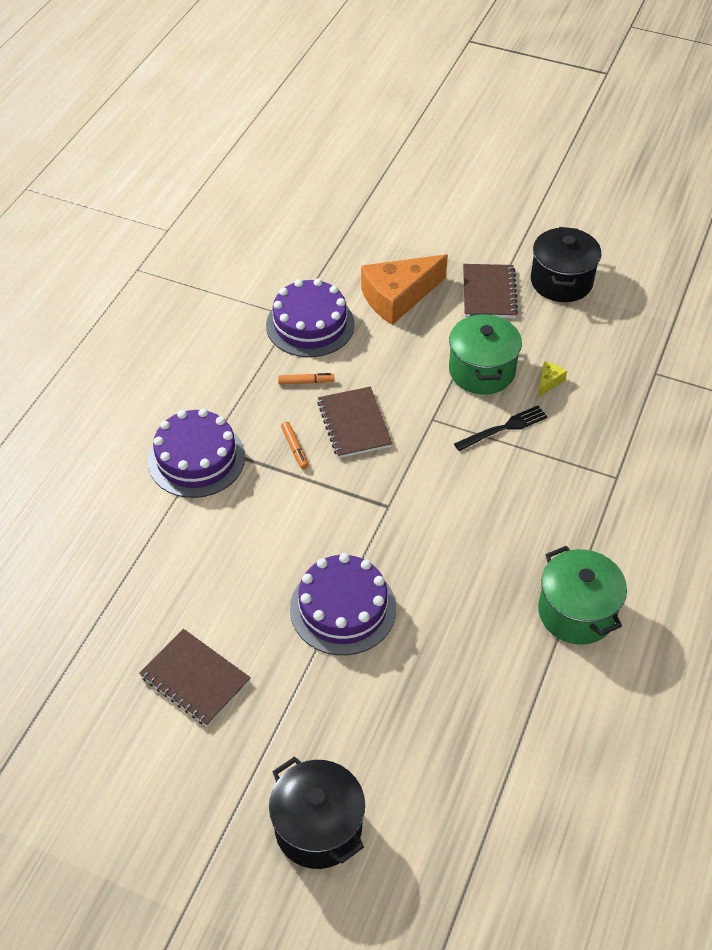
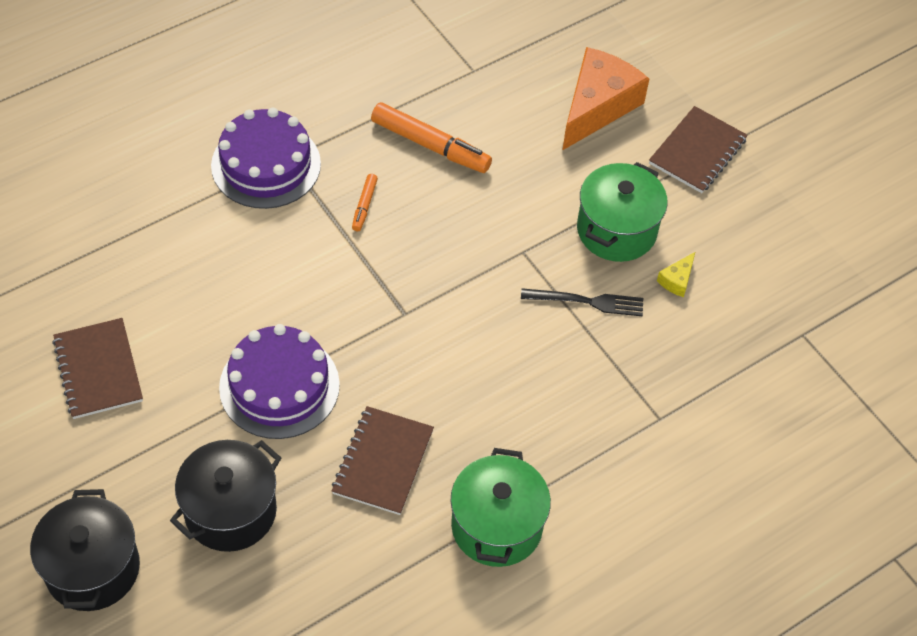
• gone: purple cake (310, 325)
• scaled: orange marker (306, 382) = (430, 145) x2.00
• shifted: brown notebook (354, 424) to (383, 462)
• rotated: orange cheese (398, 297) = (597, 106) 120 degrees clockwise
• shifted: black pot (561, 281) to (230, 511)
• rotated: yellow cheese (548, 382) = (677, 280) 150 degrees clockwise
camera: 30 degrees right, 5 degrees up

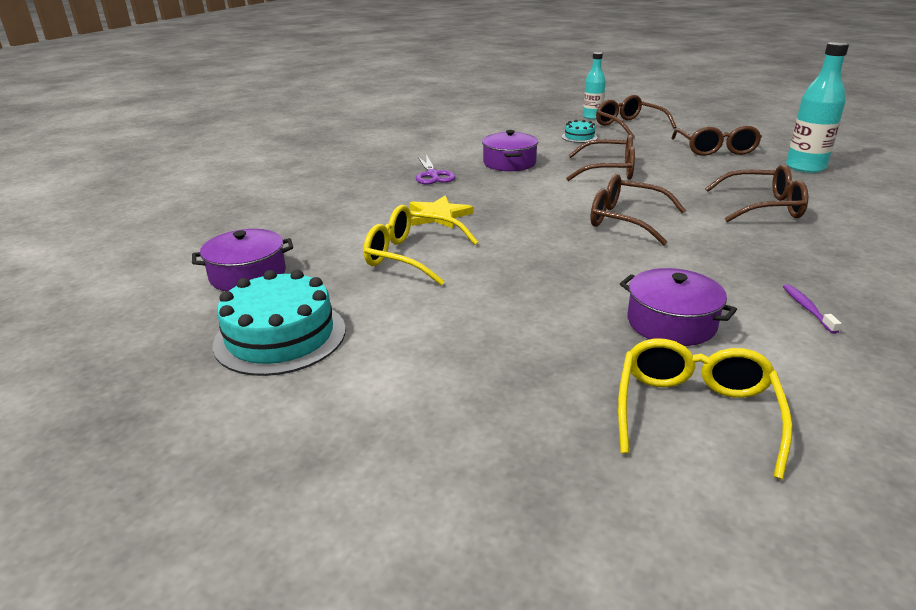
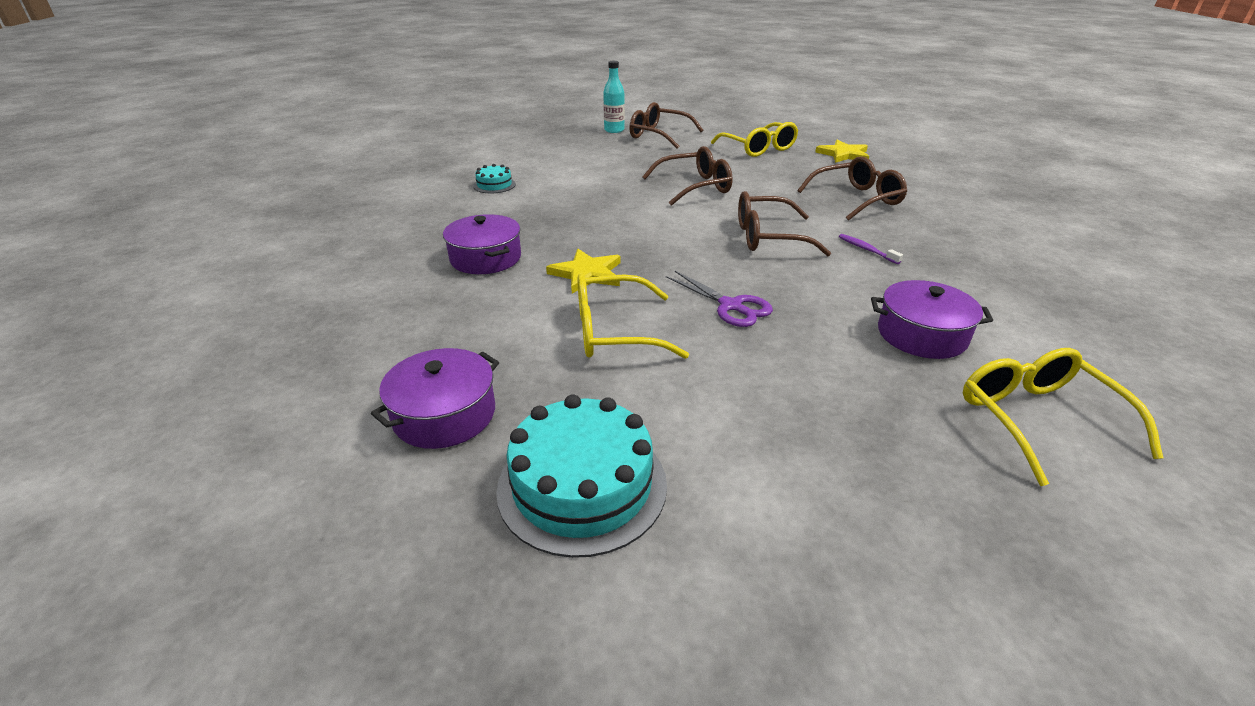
• shifted: purple scissors (432, 175) to (730, 306)
• shifted: purple pot (509, 163) to (485, 258)
• shifted: turquoise cake (579, 137) to (494, 185)
• repainted: brown glasses (715, 149) to yellow glasses (758, 148)
• shifted: purple toothbrush (807, 308) to (866, 249)
• swapped: turquoise bottle (805, 167) to yellow star (843, 154)
camera: 30 degrees left, 5 degrees up

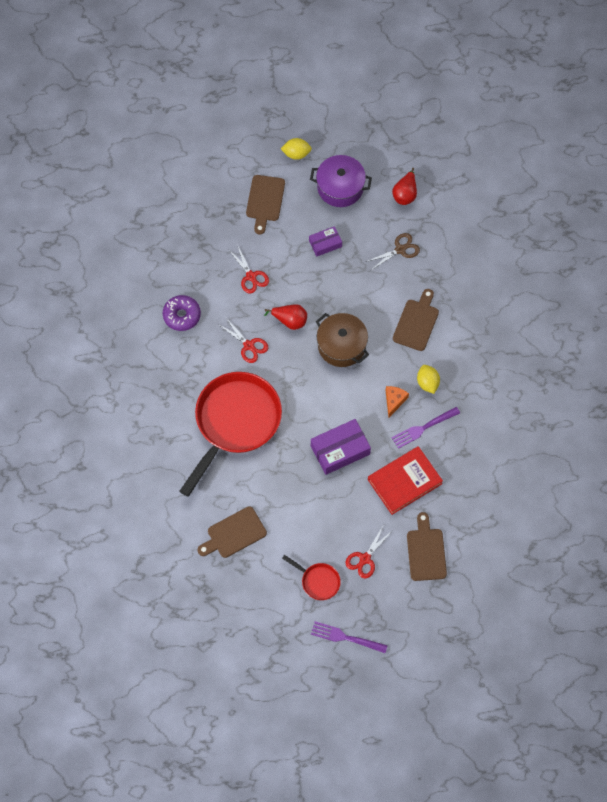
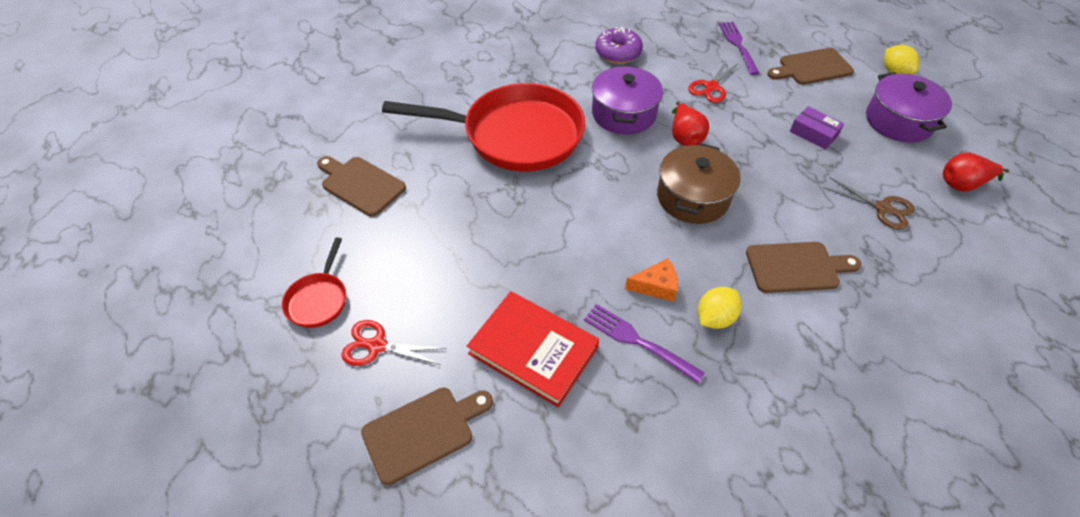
• swapped: red scissors (248, 345) to purple pot (624, 113)
• gone: purple box (340, 450)
• shifted: purple fork (346, 637) to (738, 46)
camera: 65 degrees right, 15 degrees down

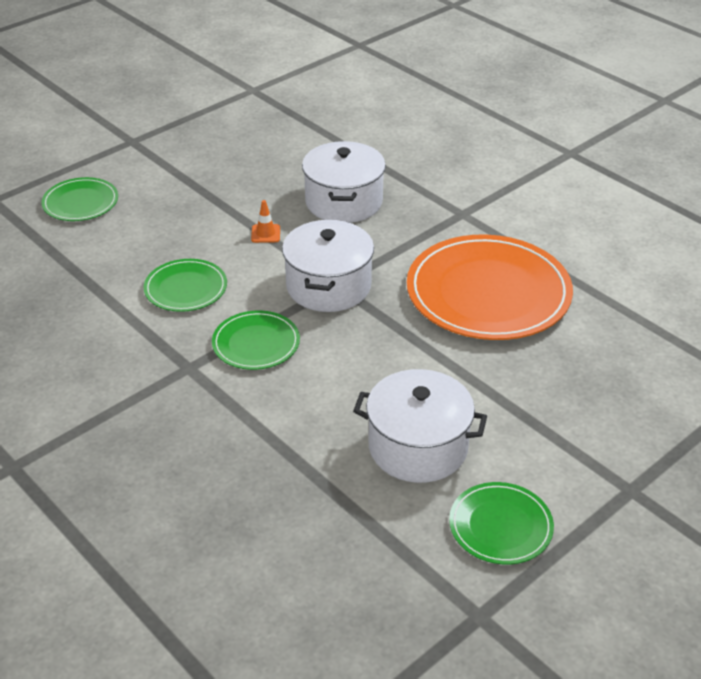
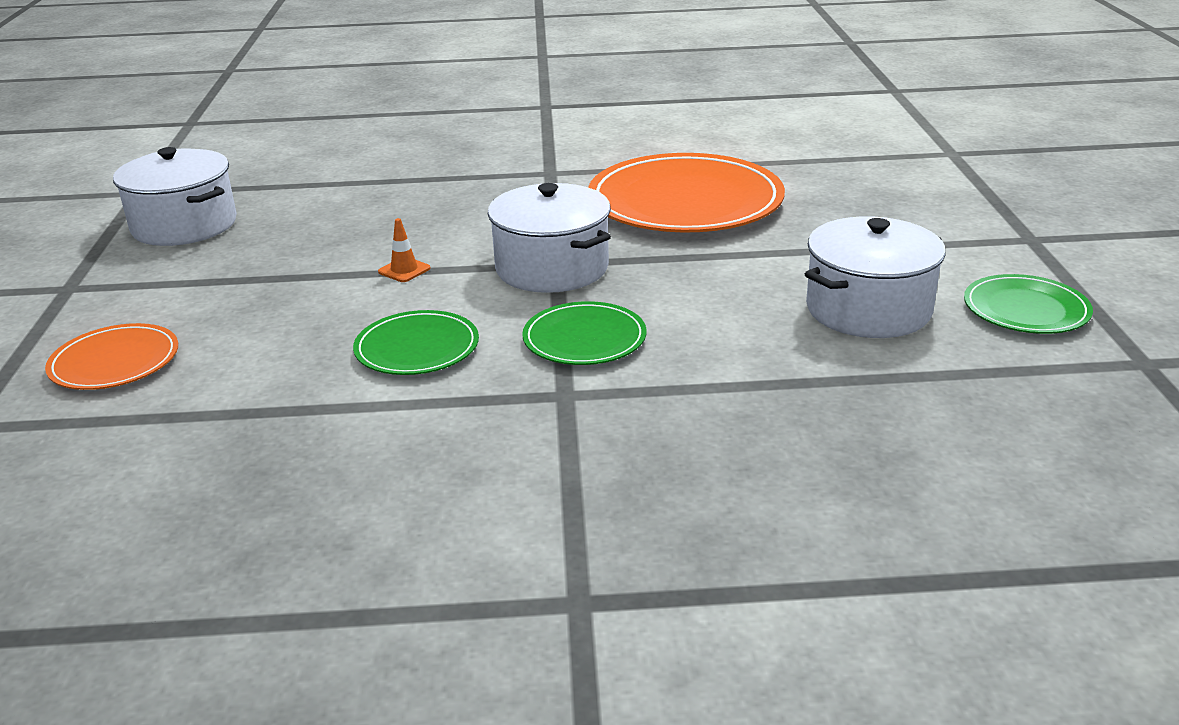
• repainted: green plate (80, 203) to orange plate (115, 362)
• shifted: white pot (344, 202) to (184, 225)
camera: 50 degrees left, 10 degrees down

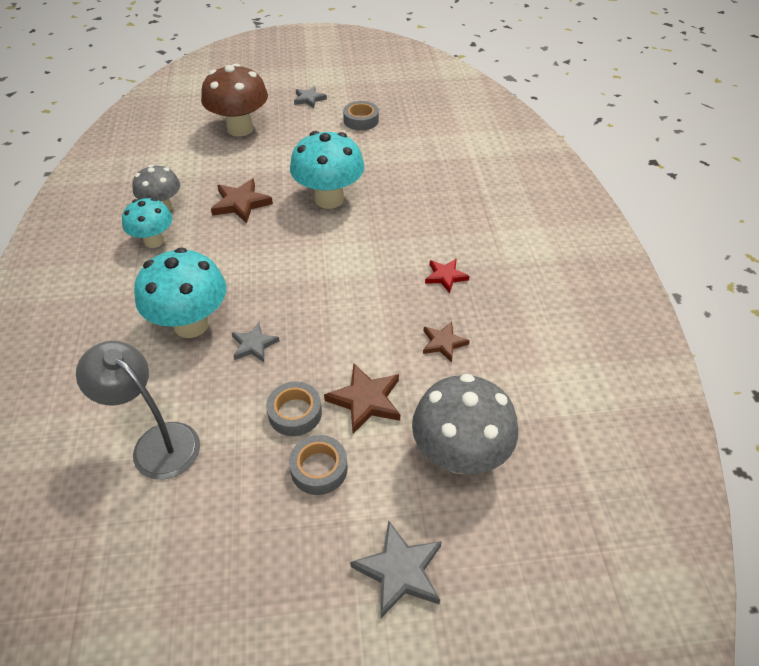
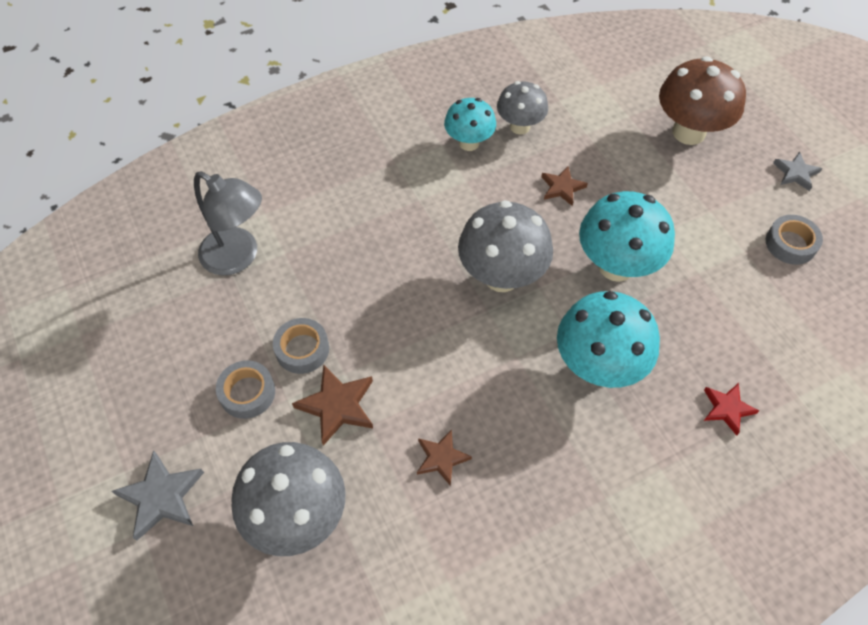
• rotated: grey lamp (157, 442) = (238, 257) 105 degrees clockwise
• shifted: turquoise mushroom (191, 324) to (598, 366)
• scaled: brown star (241, 203) = (562, 187) x0.66
• gone: grey star (254, 345)
• shifted: red star (445, 276) to (727, 408)
• new: grey mushroom (501, 276)
camera: 70 degrees right, 10 degrees up

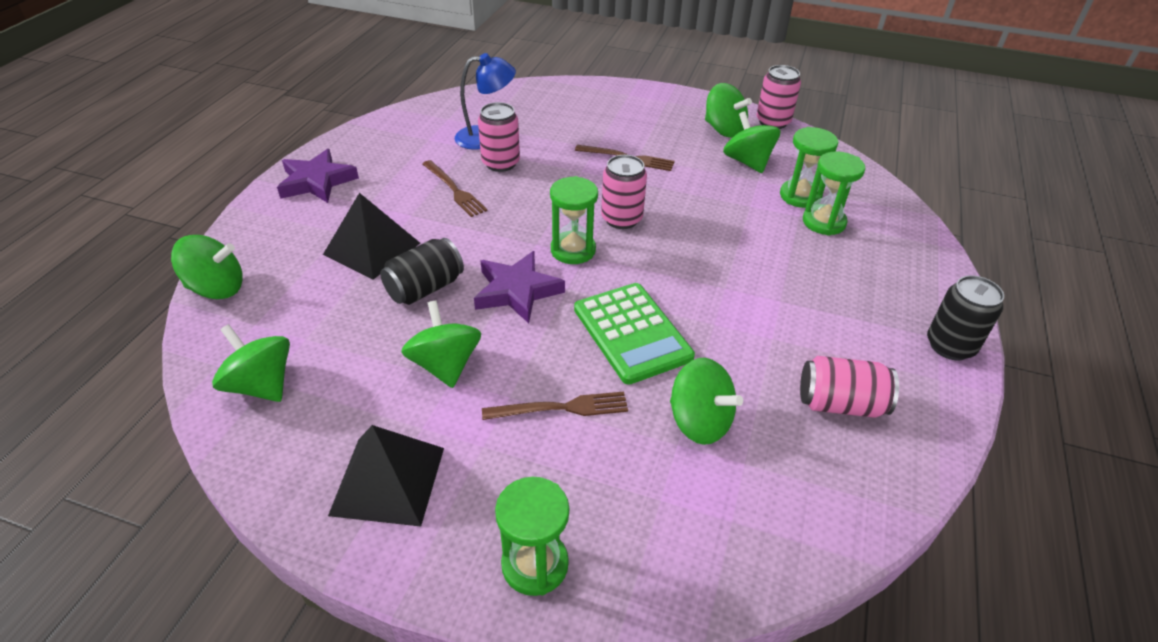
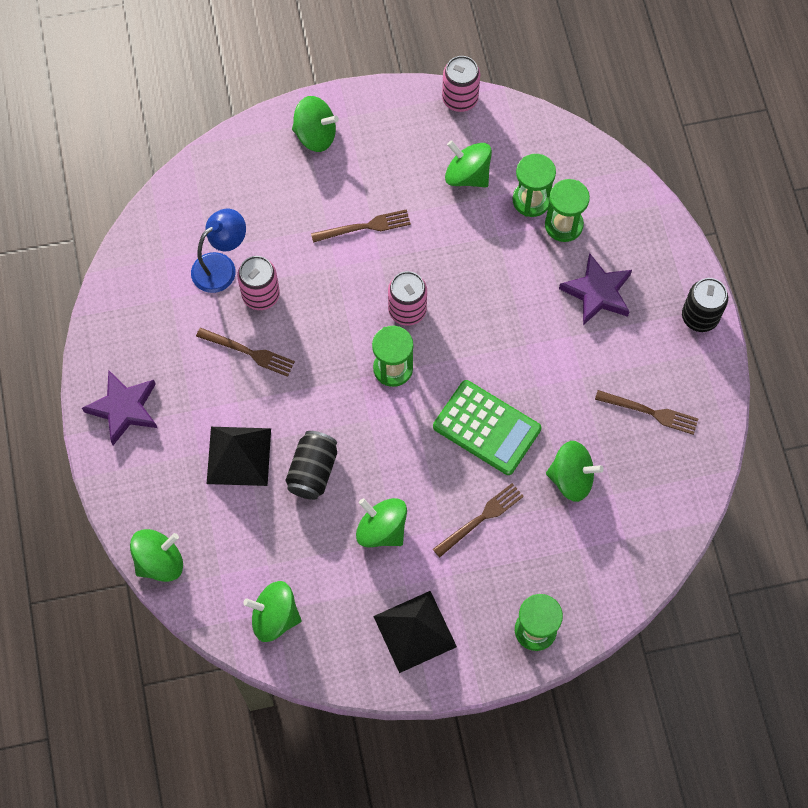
• shifted: purple star (517, 291) to (597, 292)
• shifted: green spinning top (723, 130) to (315, 135)
• swapped: pink can (840, 404) to brown fork (649, 412)
camera: 30 degrees left, 25 degrees up

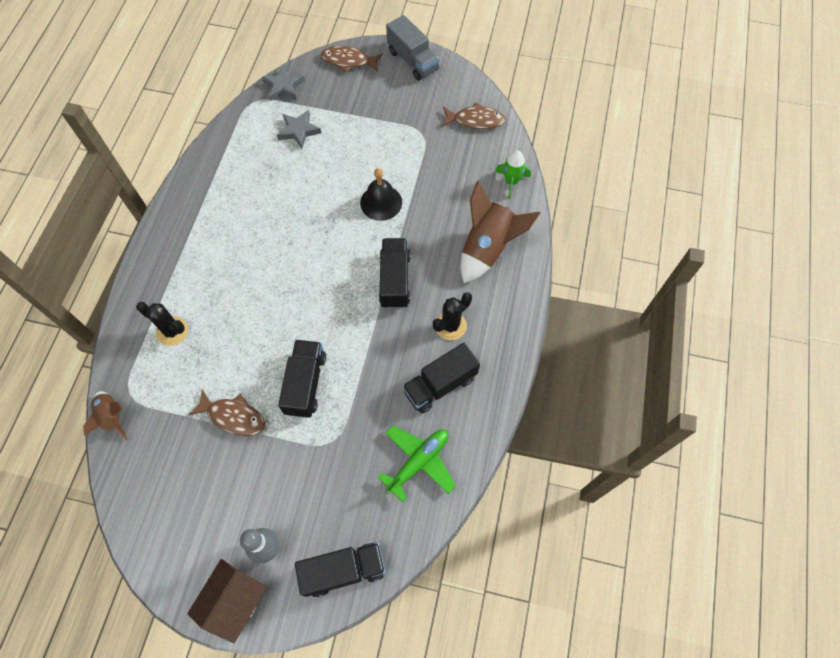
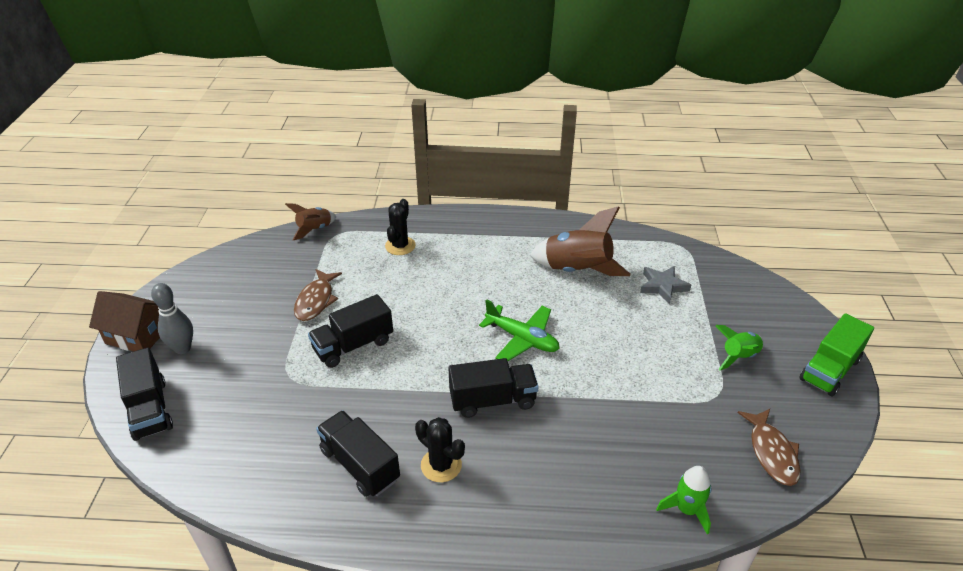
• gone: grey star (284, 86)
• rotated: black truck (305, 384) = (353, 345) 150 degrees clockwise
• gone: brown fish (348, 61)
• gone: black bell (381, 202)
• shifted: green plane (418, 462) to (522, 339)
• repainted: grey truck (413, 61) to green truck (829, 369)
• shifted: brown rocket (487, 248) to (577, 270)
• new: green rocket (738, 356)
camera: 80 degrees right, 25 degrees down

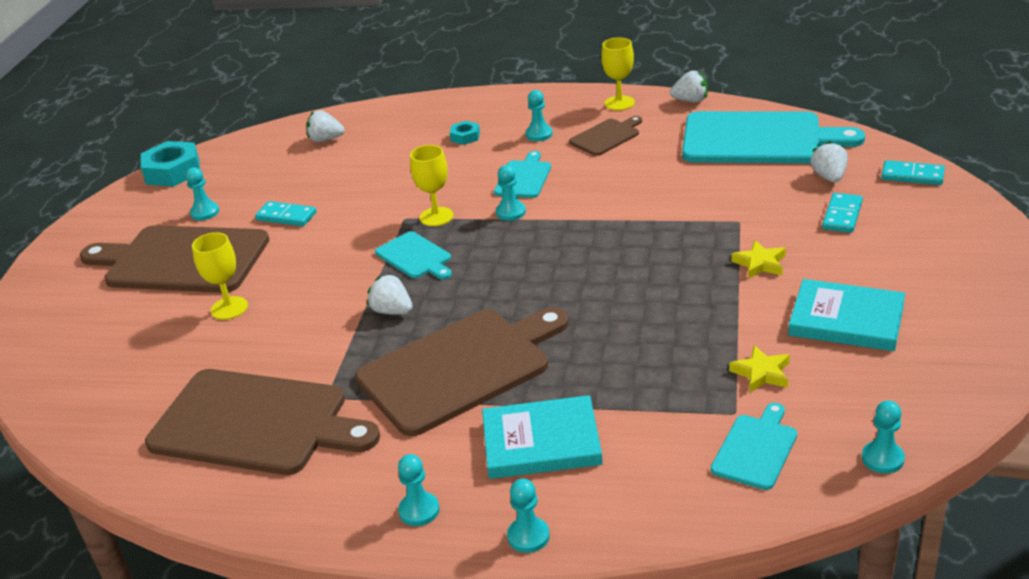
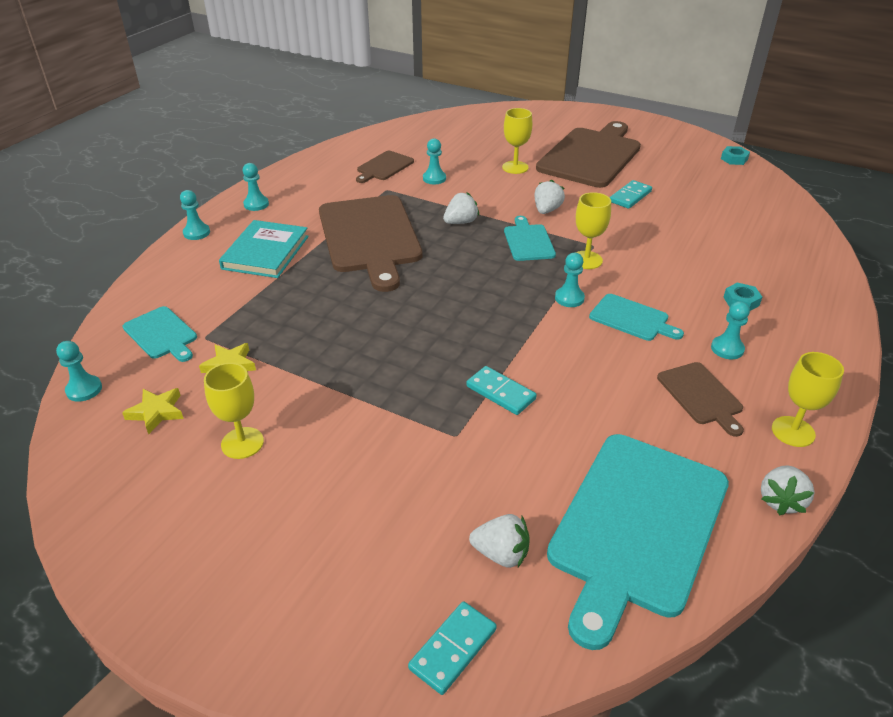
• scaled: turquoise nut (173, 171) = (734, 159) x0.52
• scaled: brown cutting board (255, 423) = (384, 167) x0.48
• shifted: turquoise pawn (205, 212) to (434, 178)
• shifted: white strawberry (325, 140) to (547, 210)
• rotated: turquoise cutting board (415, 257) = (528, 241) 105 degrees clockwise
• shifted: yellow star (760, 264) to (156, 412)
• swapped: turquoise book (846, 320) to yellow goblet (242, 443)
• shifted: turquoise domino (842, 215) to (500, 393)
camera: 105 degrees right, 5 degrees up

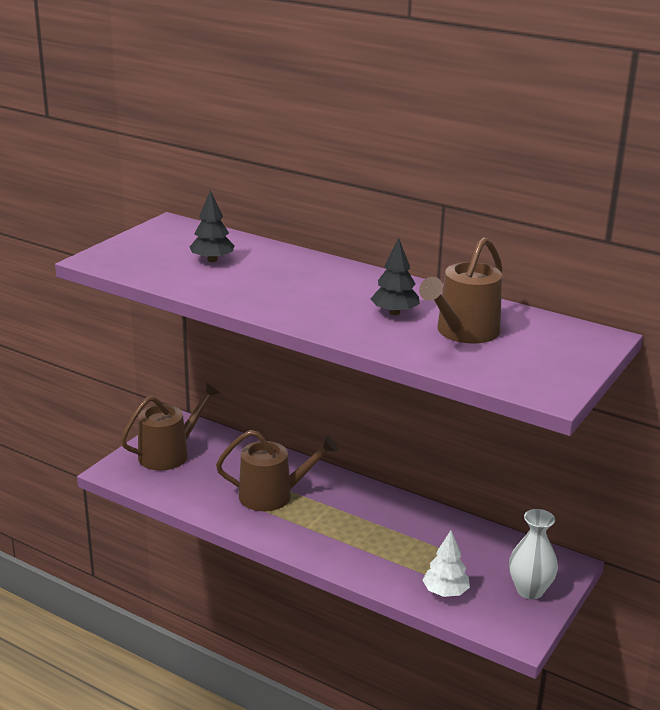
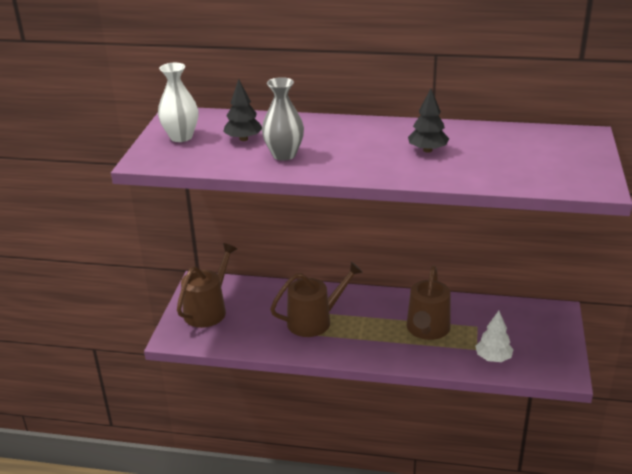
• shifted: brown watering can (463, 332) to (427, 329)
• shifted: white vase (529, 590) to (181, 137)
• new: grey vase (284, 155)
camera: 20 degrees left, 5 degrees up

